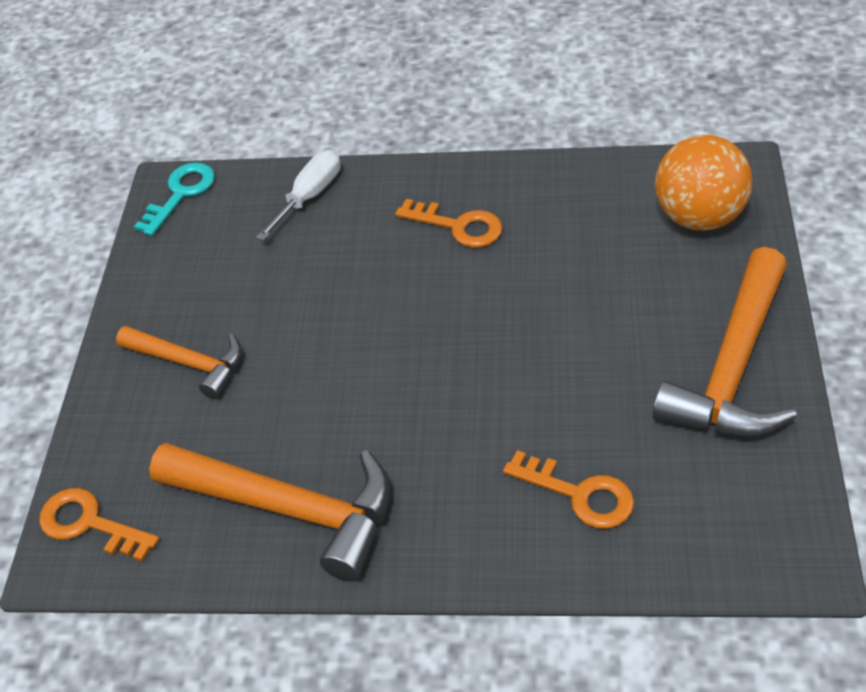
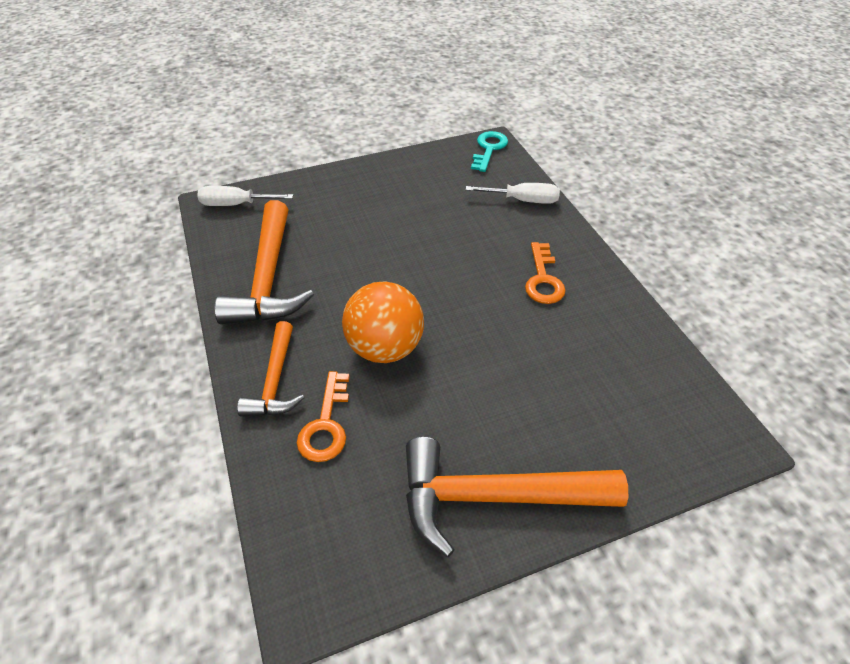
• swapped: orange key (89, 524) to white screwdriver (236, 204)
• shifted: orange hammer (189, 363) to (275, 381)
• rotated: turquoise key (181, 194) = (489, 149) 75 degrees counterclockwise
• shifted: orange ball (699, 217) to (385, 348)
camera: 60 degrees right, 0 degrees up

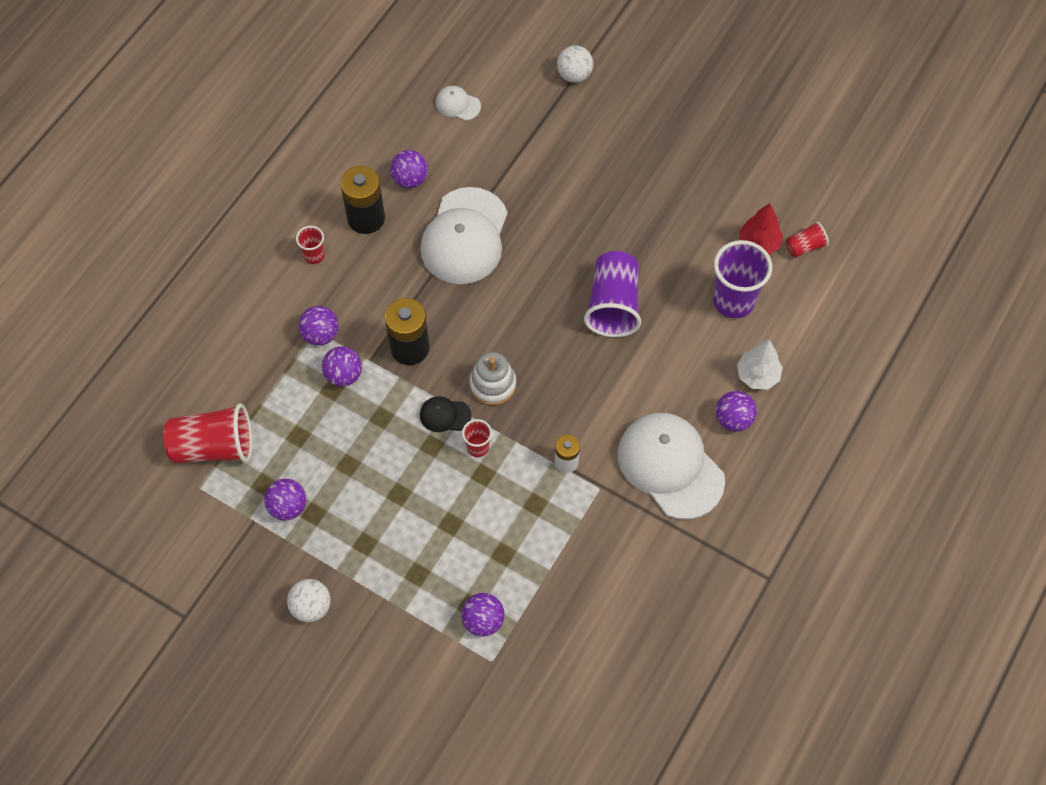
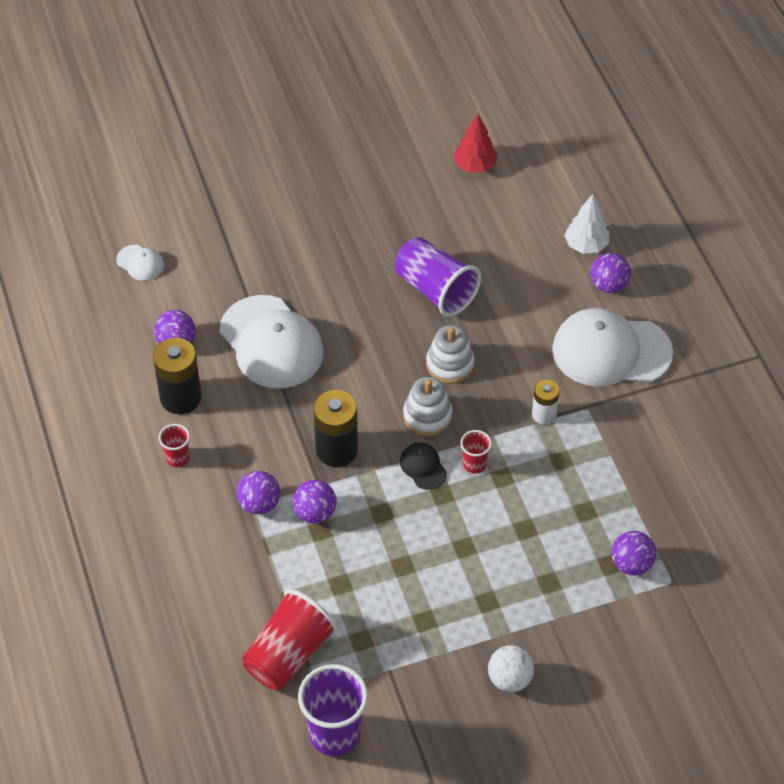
• gone: purple ball (288, 506)
• rotated: black cap (445, 415) = (423, 467) 105 degrees clockwise
• rotated: white cap (457, 104) = (140, 263) 120 degrees counterclockwise
• gone: white ball (574, 75)
• shifted: purple cup (733, 301) to (335, 734)
• gone: red cup (805, 247)
• new: white stacking toy (450, 364)
camera: 50 degrees left, 10 degrees down

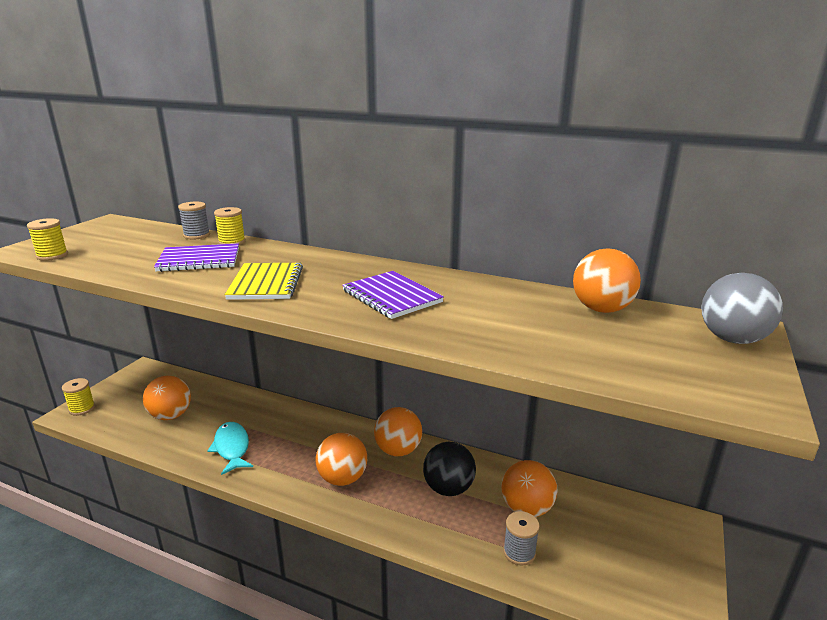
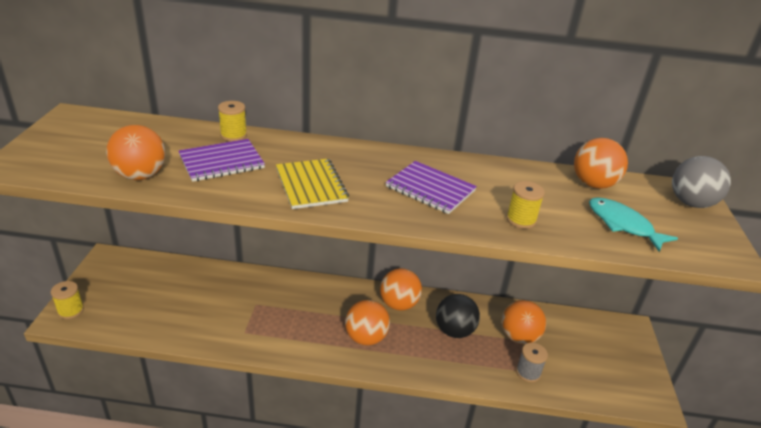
• shifted: yellow spool (52, 256) to (521, 220)
• shifted: orange ball (171, 415) to (140, 175)
• gone: grey spool (196, 235)
• shifted: turquoise fish (232, 448) to (622, 225)
camera: 20 degrees left, 10 degrees up

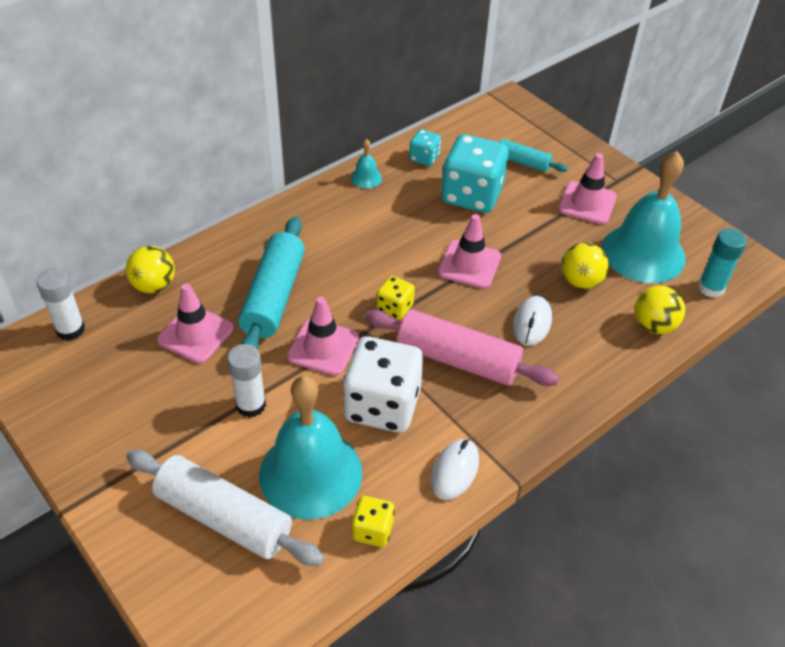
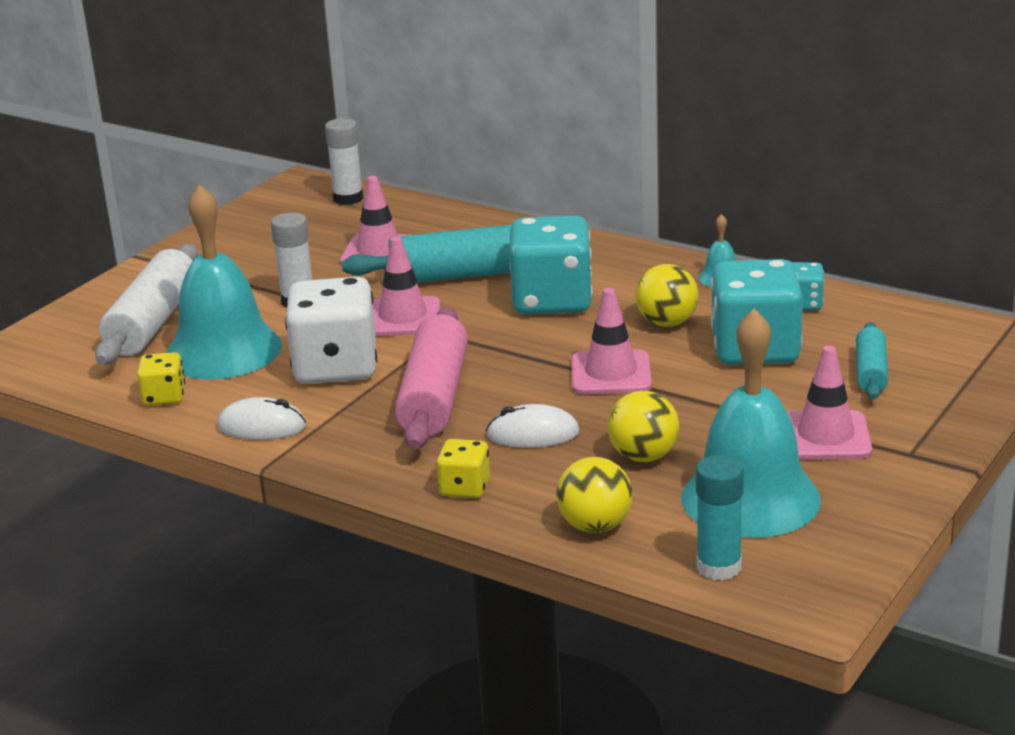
• shifted: yellow ball (154, 285) to (667, 323)
• shifted: yellow dice (395, 308) to (465, 488)
• new: turquoise dice (552, 301)
camera: 75 degrees right, 20 degrees down

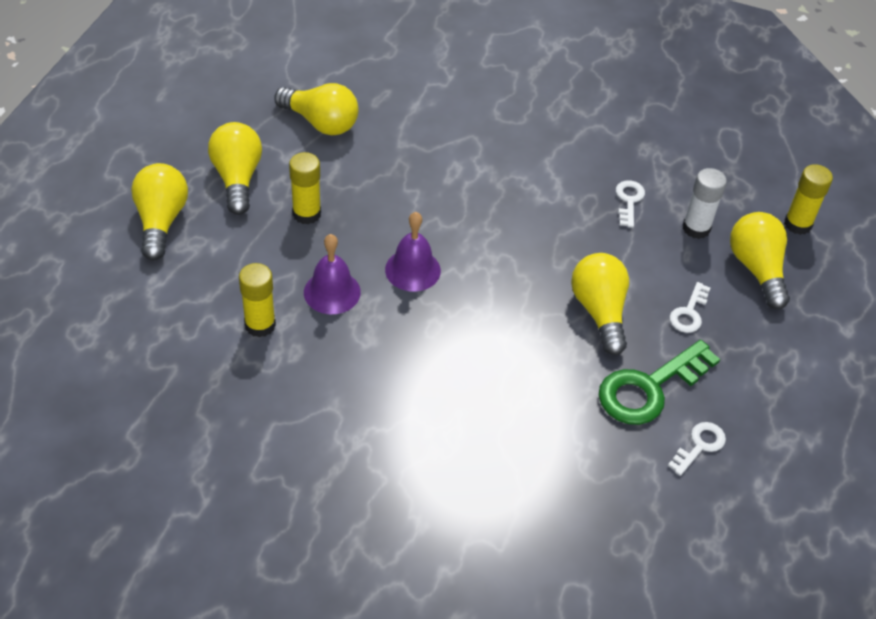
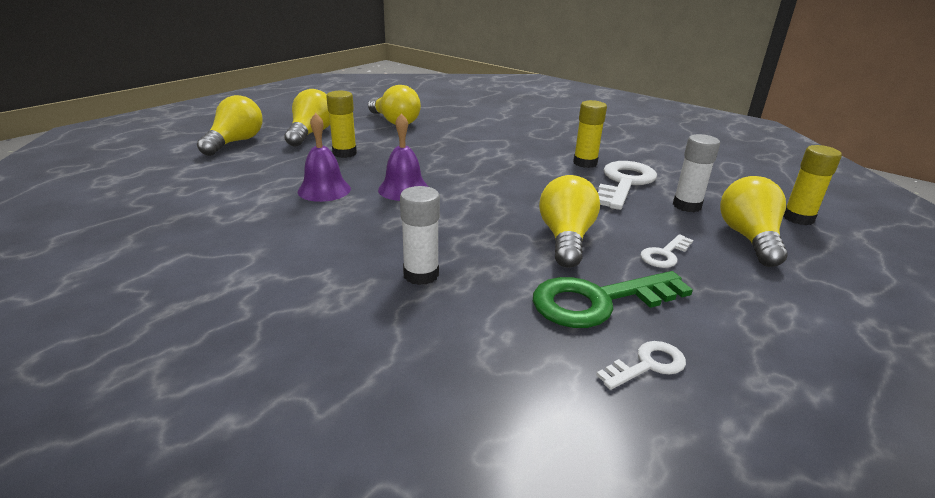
• shifted: yellow glue stick (260, 325) to (585, 163)
• scaled: white key (629, 201) = (624, 183) x1.94
• new: white glue stick (421, 275)
camera: 20 degrees right, 20 degrees down

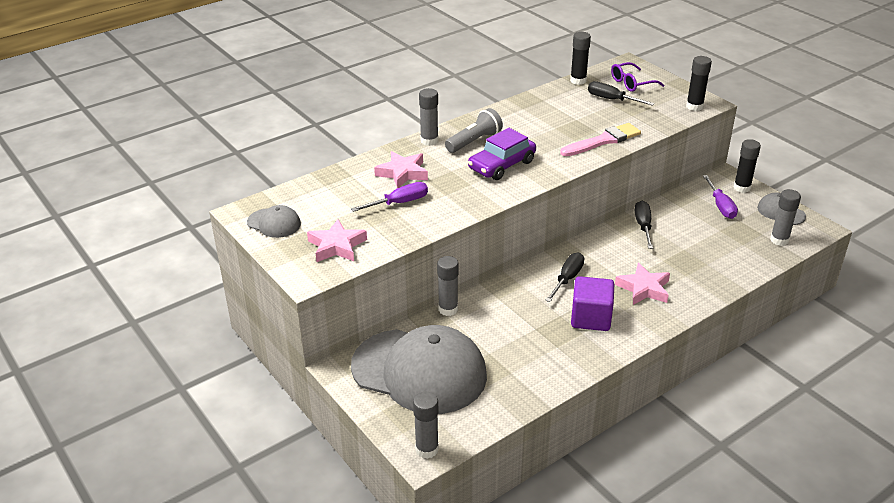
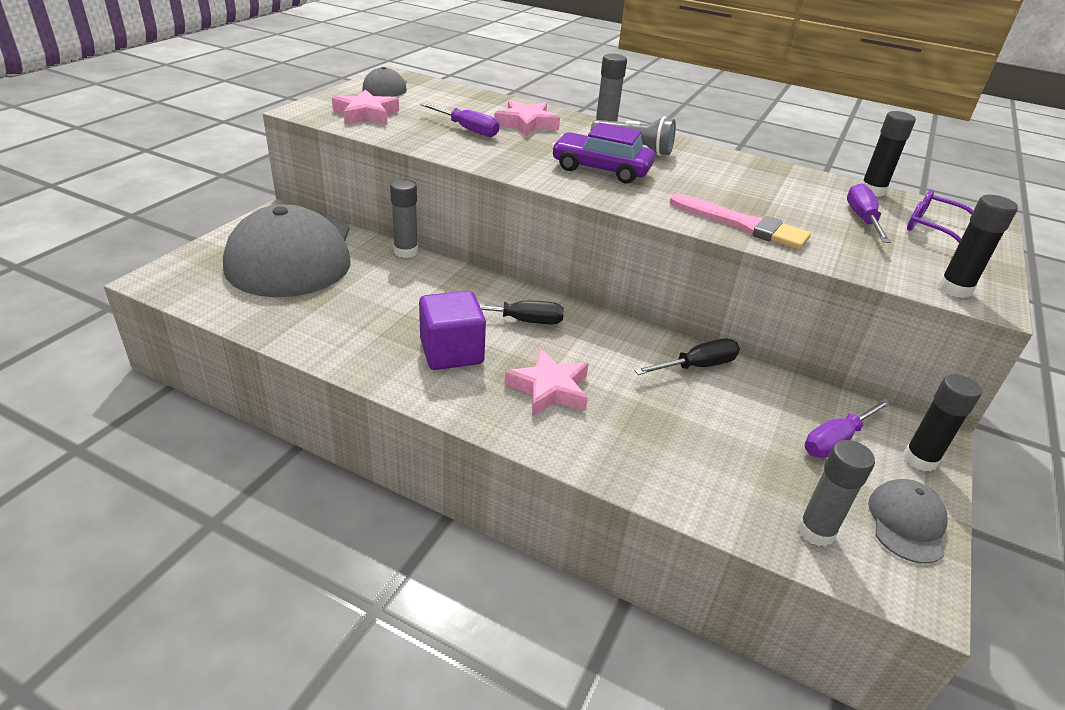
• gone: grey glue stick (427, 449)
• repainted: black screwdriver (611, 99) to purple screwdriver (862, 219)
camera: 60 degrees right, 0 degrees up

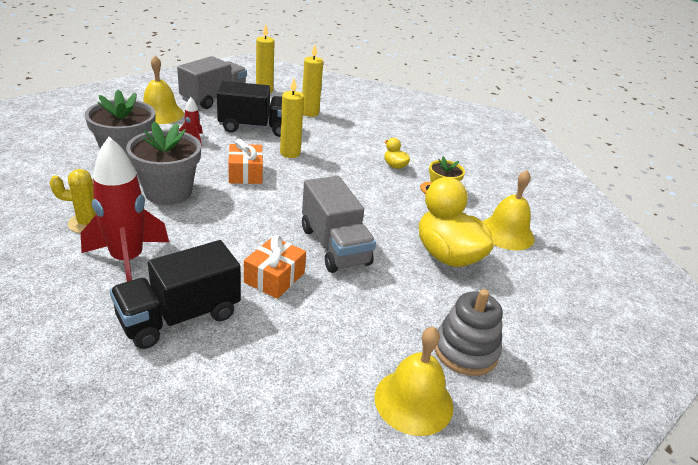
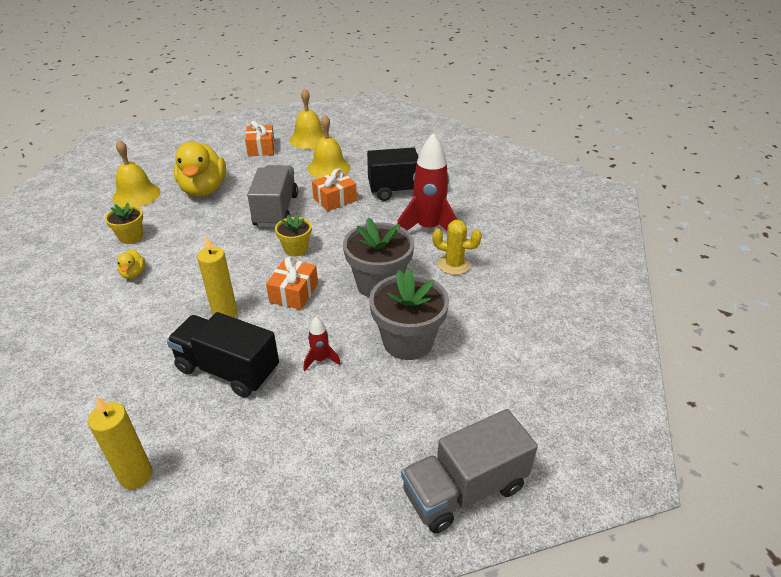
• shifted: yellow bell (160, 113) to (329, 168)
• shifted: grey truck (214, 98) to (464, 489)
• gone: yellow candle (310, 113)
• swapped: grey stacking toy (465, 351) to orange gift (261, 148)
• new: yellow flower pot (296, 249)
camera: 150 degrees left, 5 degrees up

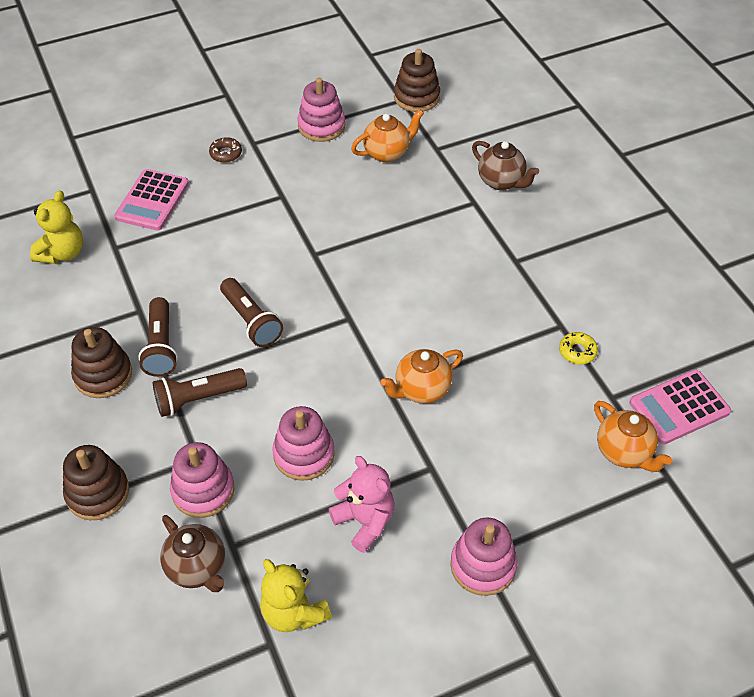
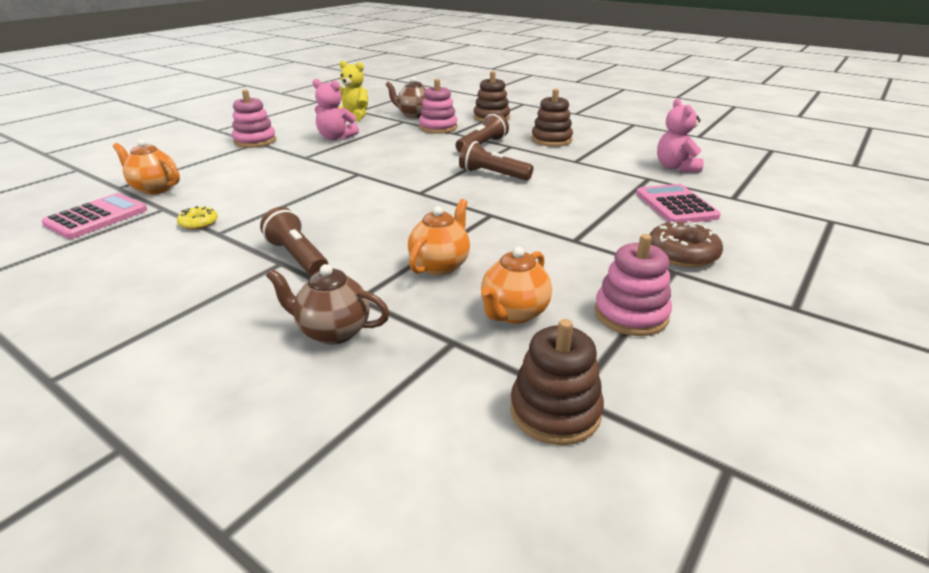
• repainted: yellow teddy bear (62, 253) to pink teddy bear (675, 167)
• shifted: brown flashlight (161, 346) to (297, 257)
• scaled: brown donut (226, 153) = (682, 253) x1.71
• gone: pink stacking toy (304, 454)
• shifted: orange teapot (421, 390) to (440, 265)
camera: 150 degrees right, 20 degrees down

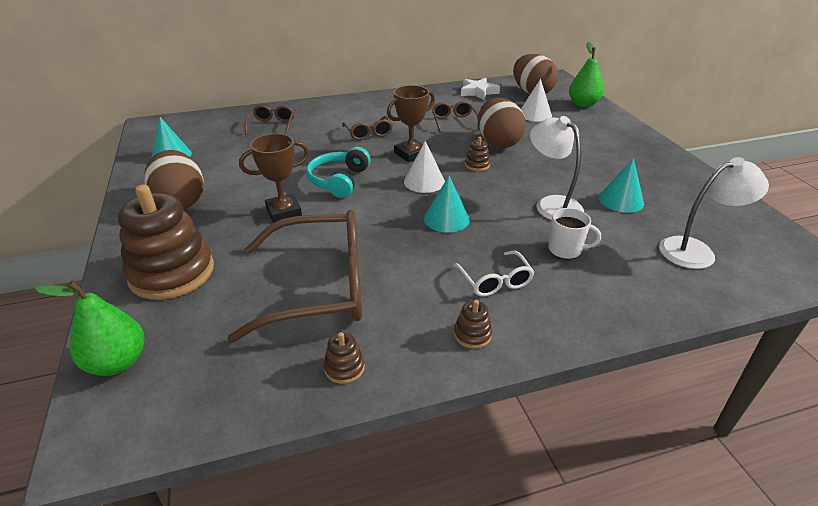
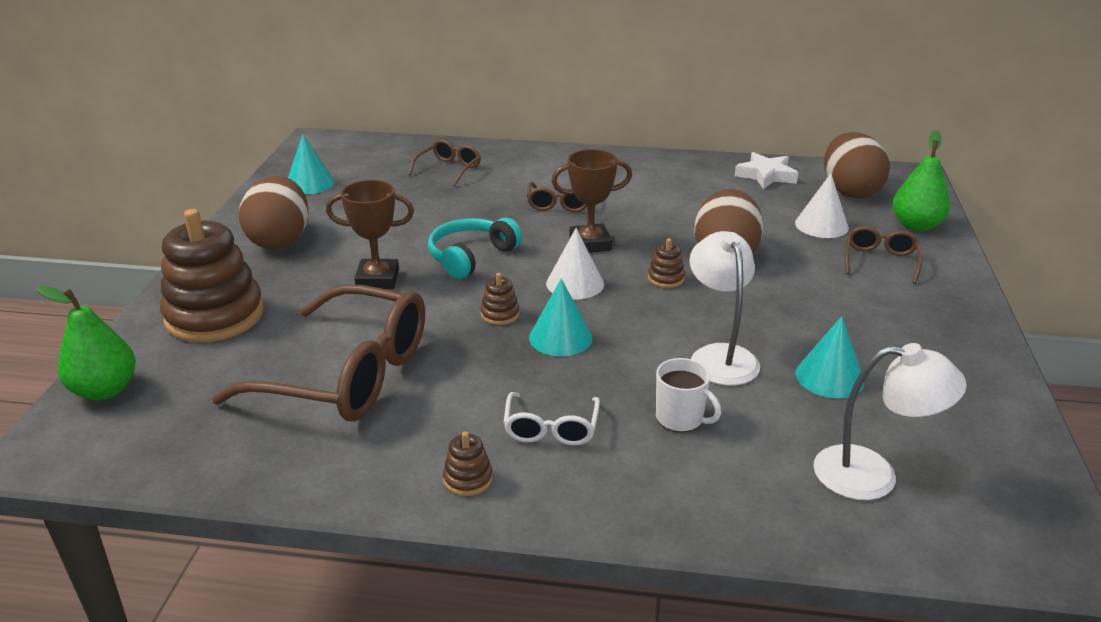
• shifted: brown stacking toy (344, 368) to (500, 314)
• shifted: brown glasses (454, 122) to (880, 261)
camera: 25 degrees right, 5 degrees down

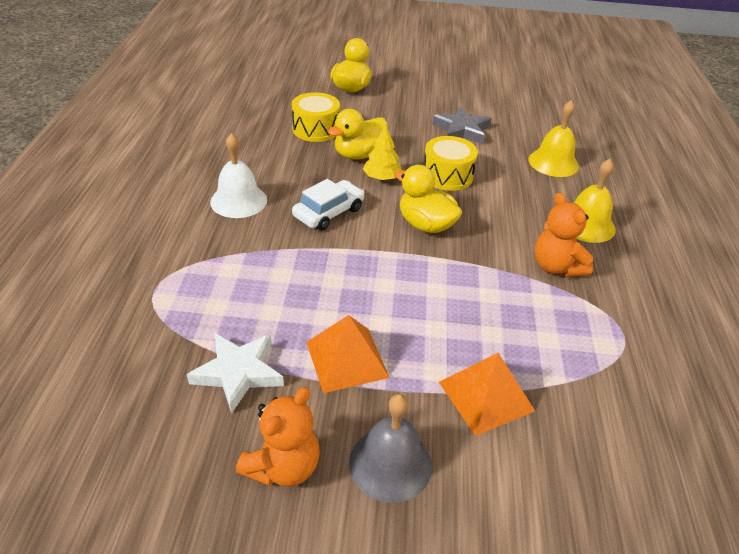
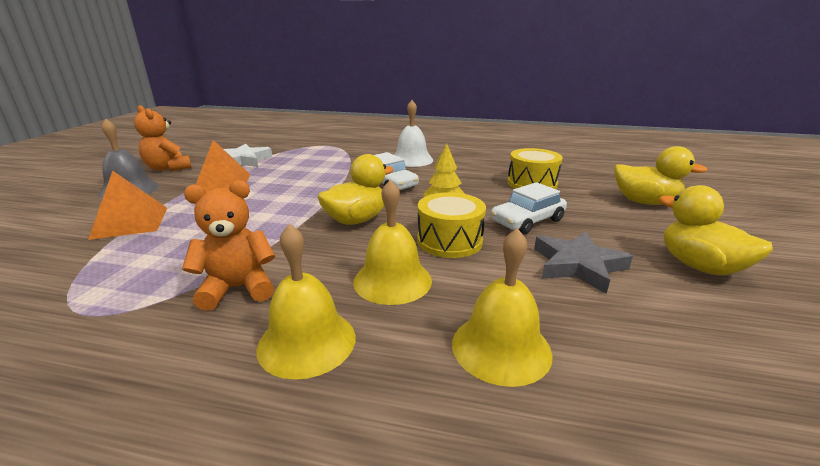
• shifted: yellow duck (359, 155) to (699, 266)
• new: yellow bell (392, 280)
• new: white car (527, 221)
camera: 100 degrees right, 15 degrees down

